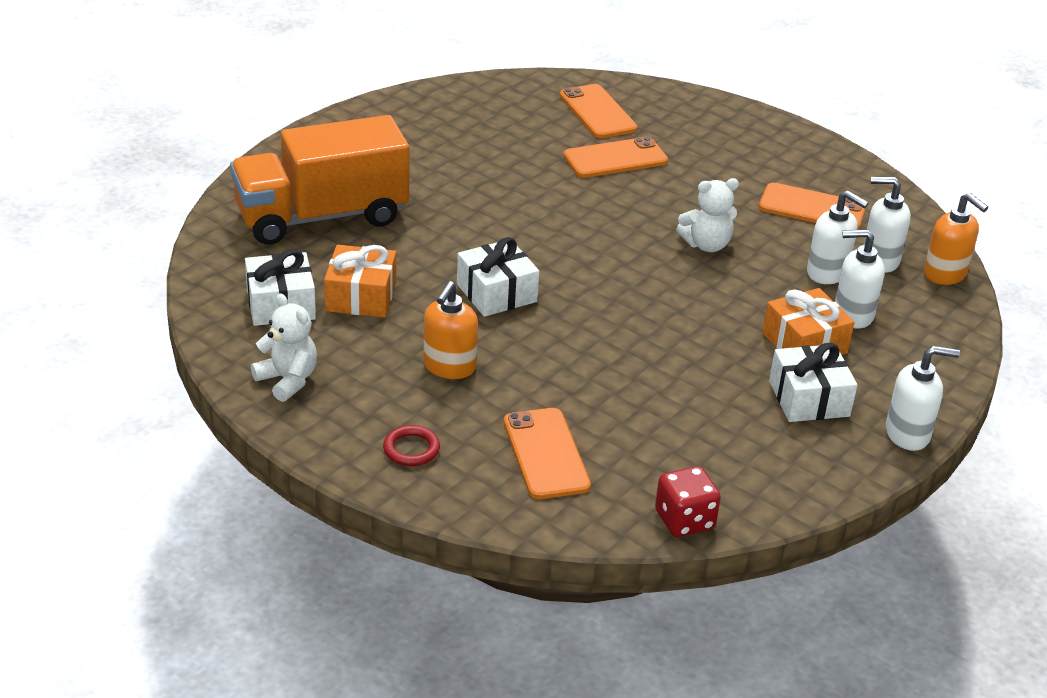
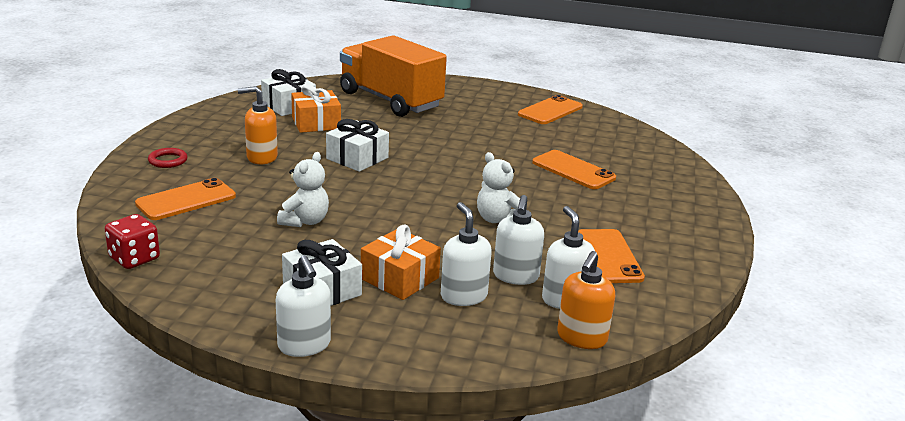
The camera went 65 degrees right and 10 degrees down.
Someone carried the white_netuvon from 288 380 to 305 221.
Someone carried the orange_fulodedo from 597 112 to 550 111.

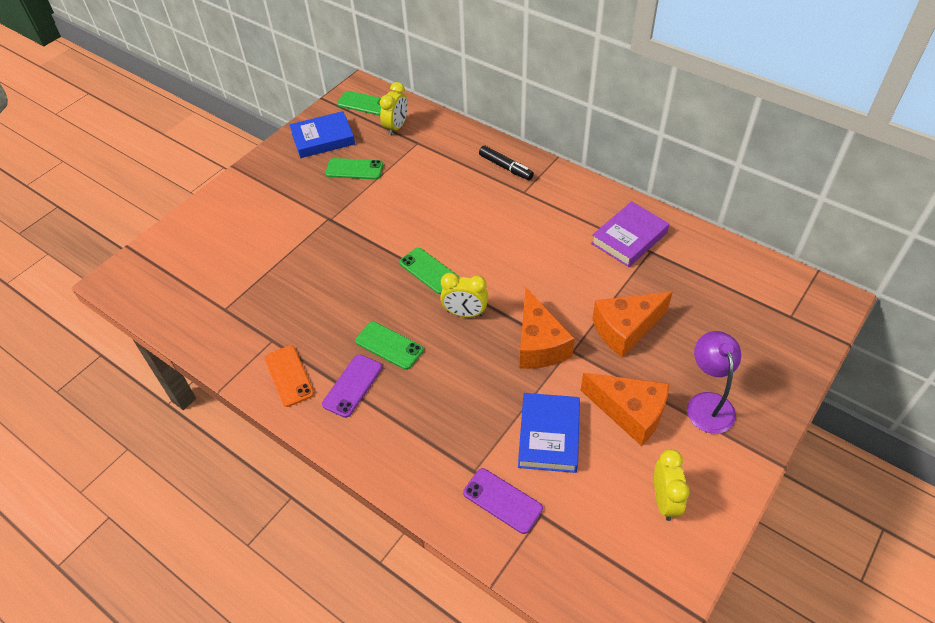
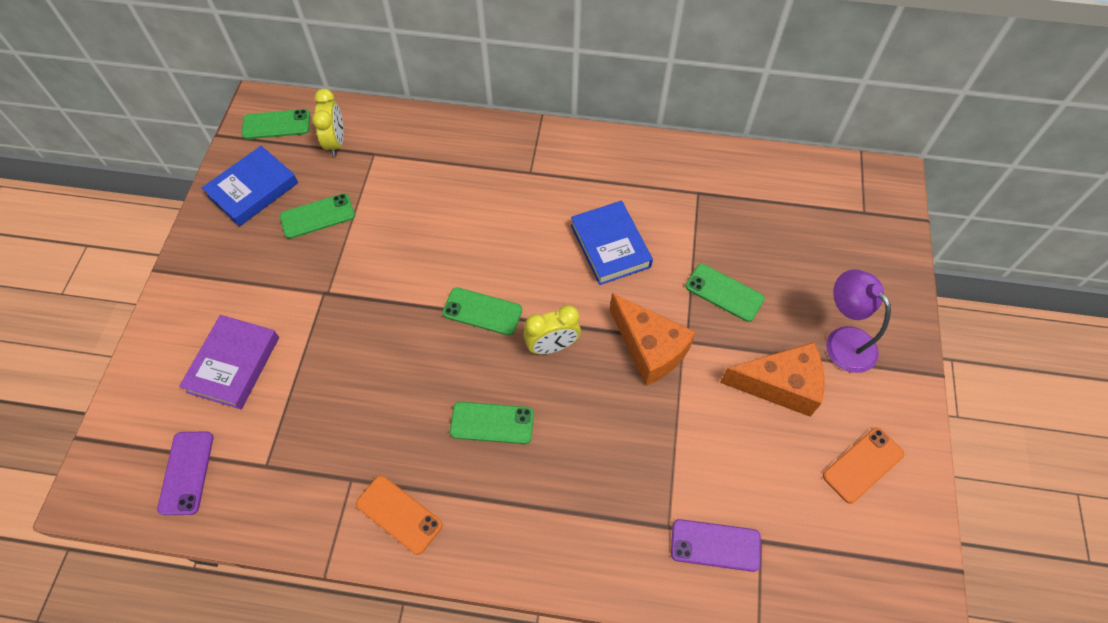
The camera went 30 degrees left and 10 degrees up.
Someone took away the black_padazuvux at 505 167.
Someone carried the purple_fulodedo from 352 386 to 186 472.
Someone carried the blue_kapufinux from 548 435 to 610 246.
Someone carried the purple_kapufinux from 629 238 to 233 364.
Someone swapped the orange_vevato at 625 329 for the green_fulodedo at 724 293.
Someone swapped the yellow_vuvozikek at 664 500 for the orange_fulodedo at 862 465.

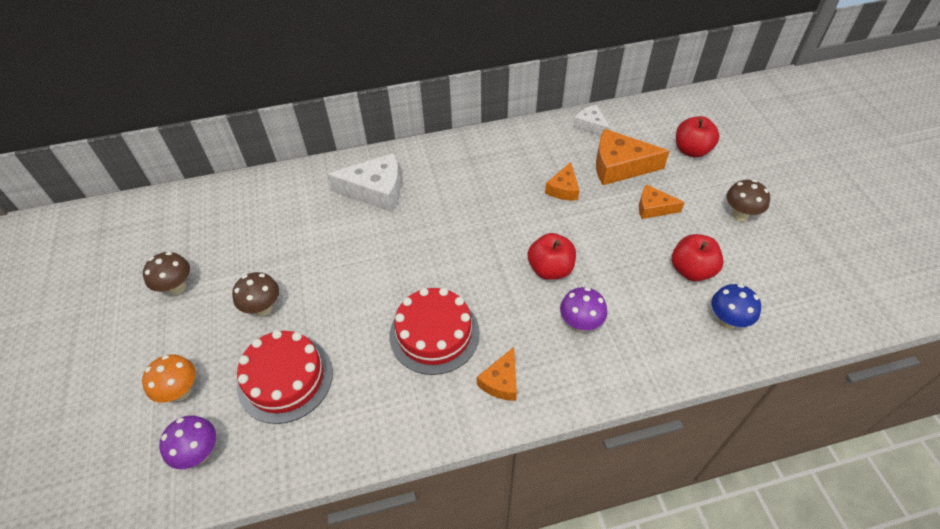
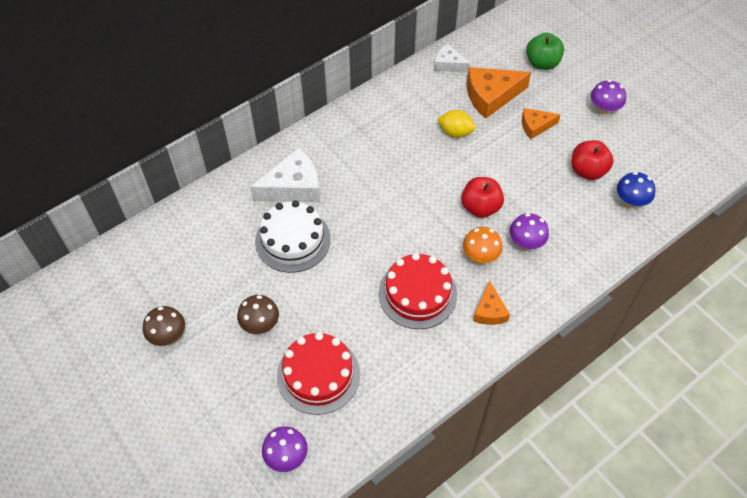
The camera went 25 degrees left and 5 degrees up.
Someone put down the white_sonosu at 293 240.
Someone carried the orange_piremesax from 181 391 to 480 257.
Someone swapped the orange_vevato at 563 189 for the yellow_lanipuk at 455 132.
Someone repainted the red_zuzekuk at 691 150, which became the green_zuzekuk at 542 63.
Someone repainted the brown_piremesax at 740 215, which became the purple_piremesax at 603 110.

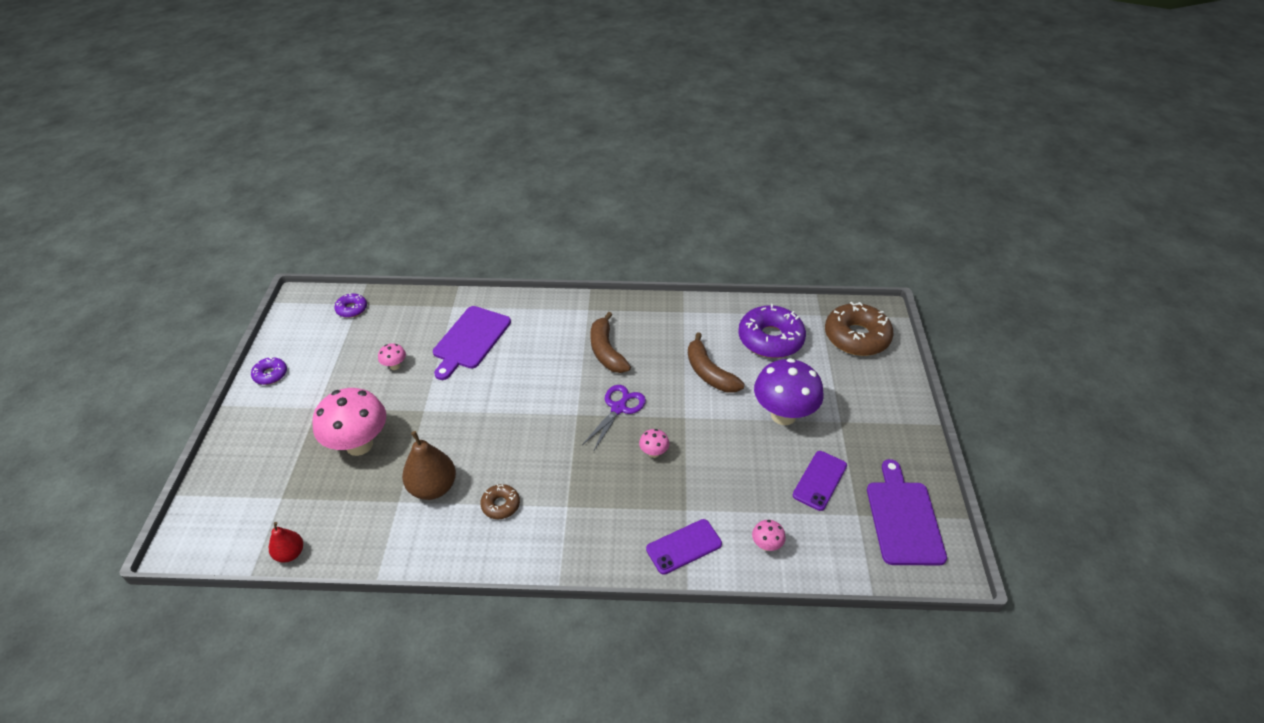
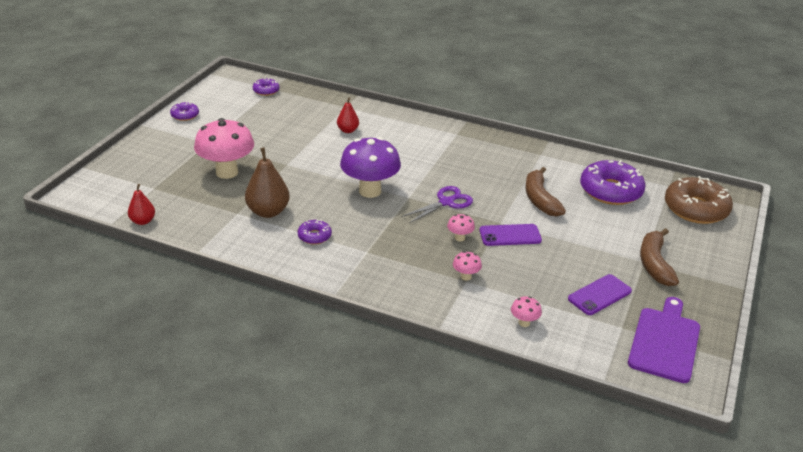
The camera went 20 degrees right and 10 degrees down.
Someone carried the pink_piremesax from 395 366 to 466 277.
Someone carried the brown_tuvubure from 606 351 to 654 264.
Someone carried the purple_fulodedo from 684 546 to 510 235.
Someone carried the purple_piremesax from 783 415 to 370 191.
Someone swapped the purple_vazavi at 470 340 for the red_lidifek at 348 130.
Someone repainted the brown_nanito at 500 505, which became the purple_nanito at 314 236.

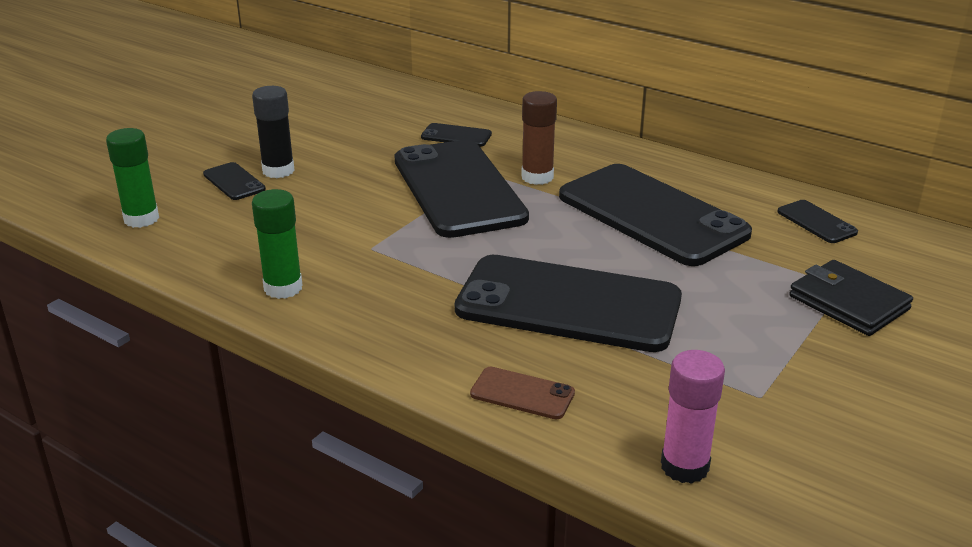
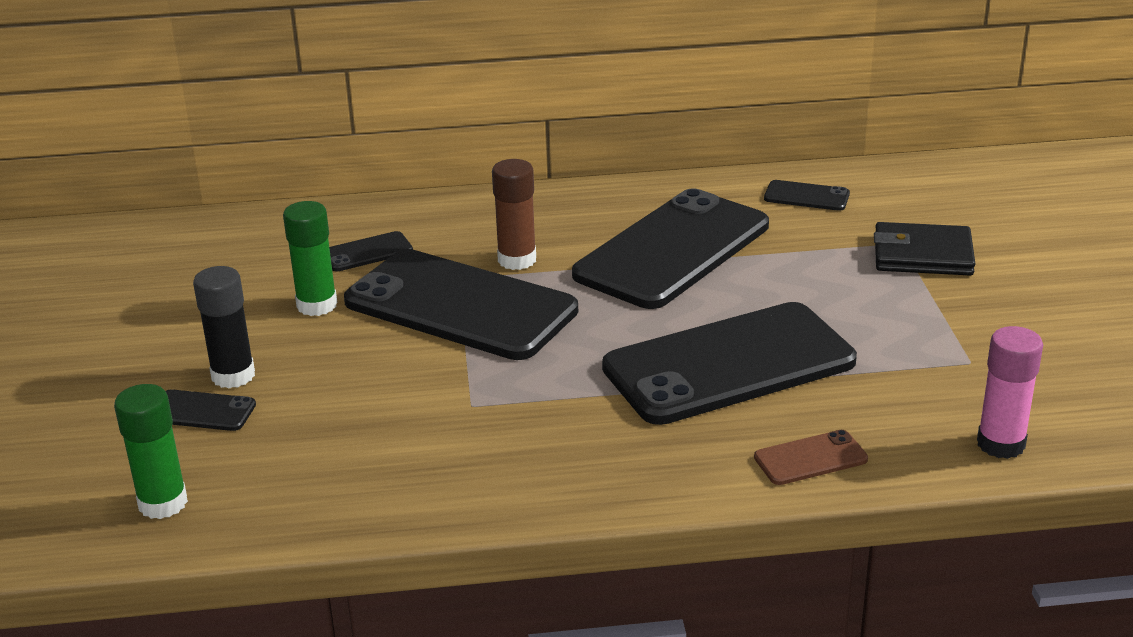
The camera went 40 degrees left and 0 degrees up.
Someone carried the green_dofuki from 283 288 to 317 305.
Someone rotated the black_fulodedo at 651 215 by 60 degrees counterclockwise.

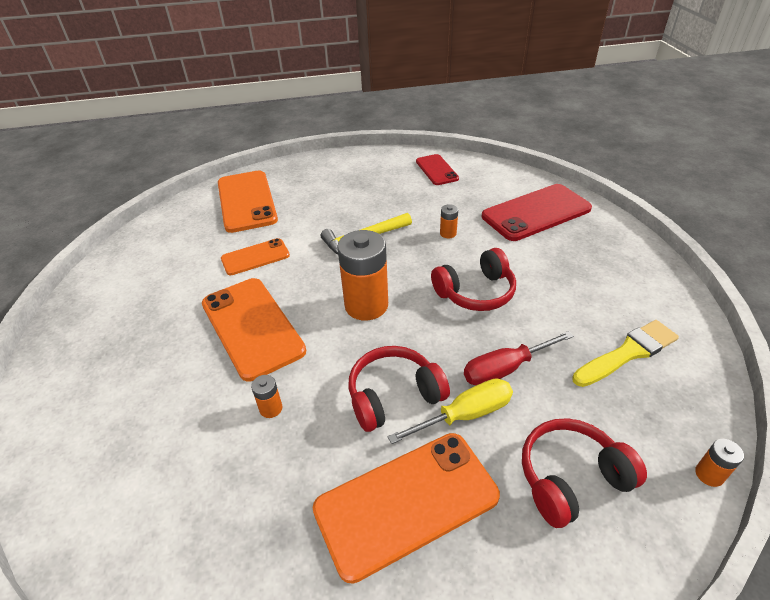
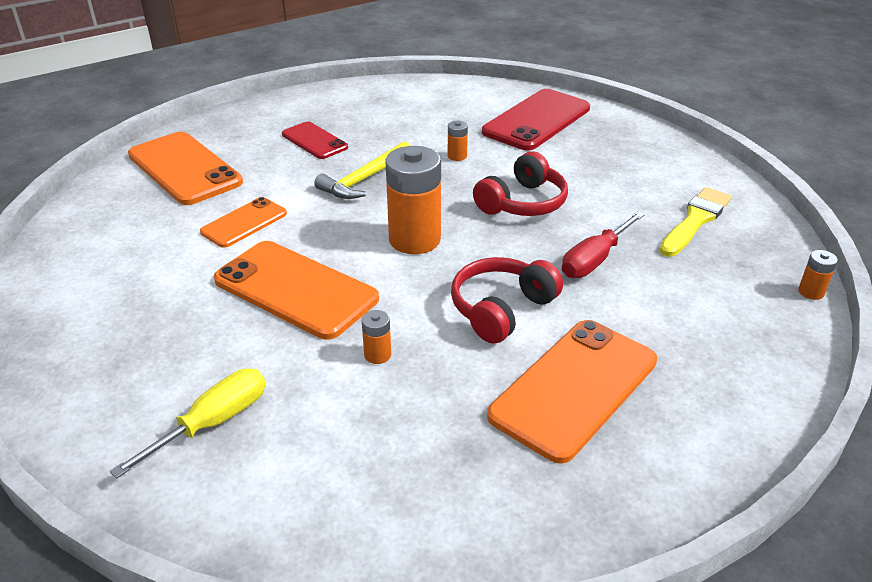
The camera went 25 degrees left and 5 degrees down.
Someone took away the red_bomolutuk at 571 478.
Someone carried the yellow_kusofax from 465 415 to 212 423.
Someone carried the red_fulodedo from 437 170 to 314 141.

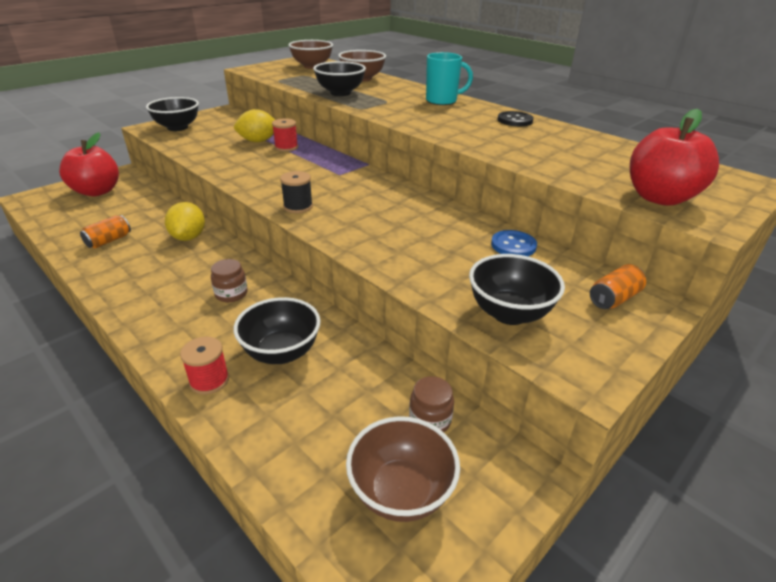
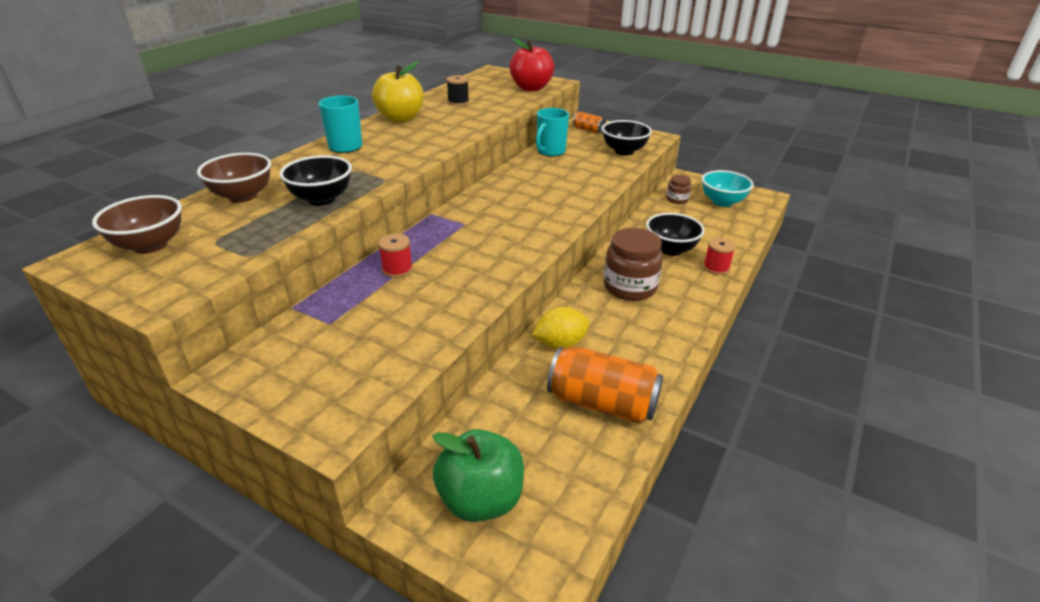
The camera went 105 degrees left and 0 degrees up.
Someone took away the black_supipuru at 177 127.
Someone took away the yellow_lanipuk at 258 141.
Someone carried the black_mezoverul from 298 207 to 458 102.
Someone swapped the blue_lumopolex at 513 245 for the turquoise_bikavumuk at 550 151.
Someone swapped the black_lumopolex at 515 120 for the yellow_zuzekuk at 400 118.
Someone repainted the red_zuzekuk at 97 191, which became the green_zuzekuk at 481 499.
Someone repainted the brown_supipuru at 401 492, which became the turquoise_supipuru at 722 202.
Someone scaled the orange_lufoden at 109 241 by 2.00.
Someone scaled the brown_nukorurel at 231 294 by 1.94.

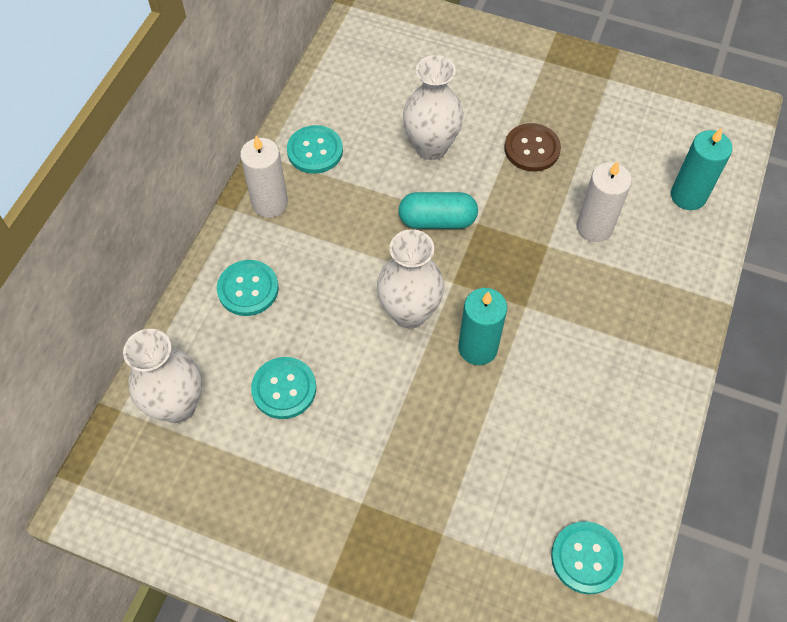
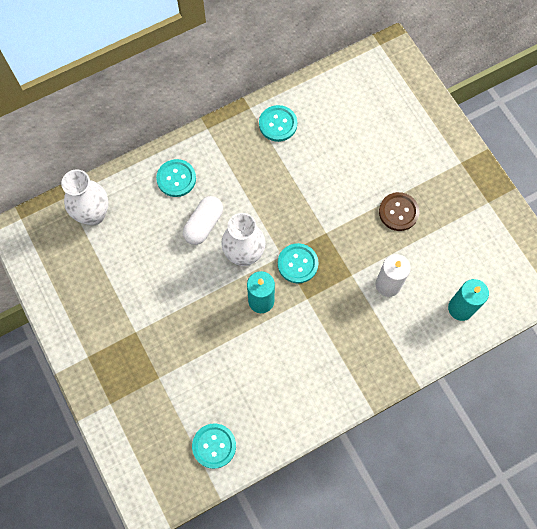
The camera went 40 degrees right and 10 degrees up.
Someone took away the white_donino at 270 203.
Someone took away the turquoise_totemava at 437 220.
Someone took away the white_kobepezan at 431 147.
Someone put down the white_totemava at 204 224.
Someone carried the turquoise_lumopolex from 284 389 to 297 264.

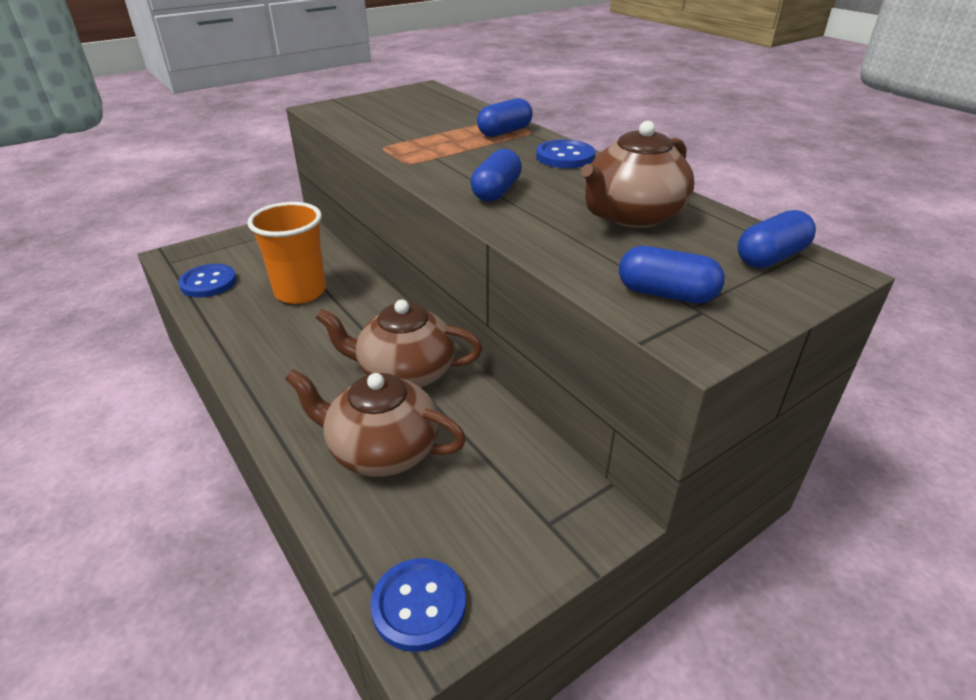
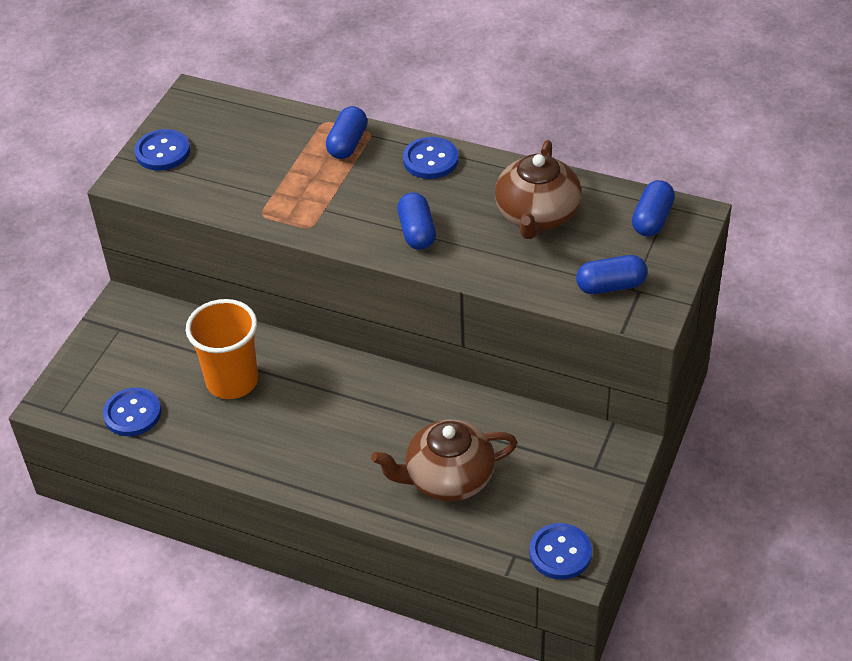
The camera went 30 degrees left and 10 degrees up.
Someone took away the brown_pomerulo at 405 372.
Someone put down the blue_lumopolex at 163 152.

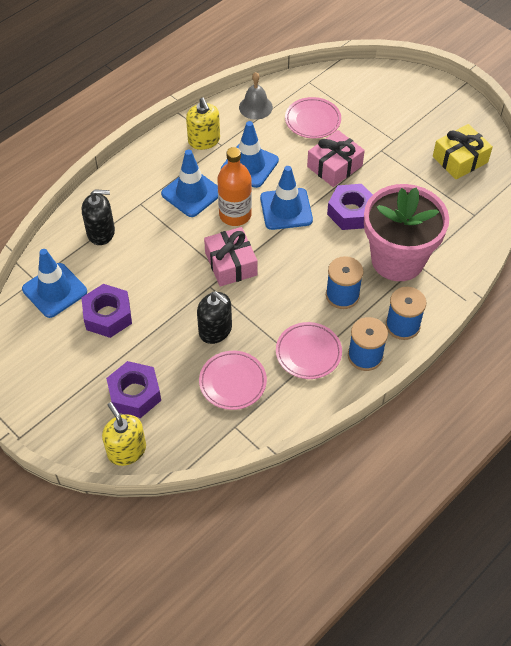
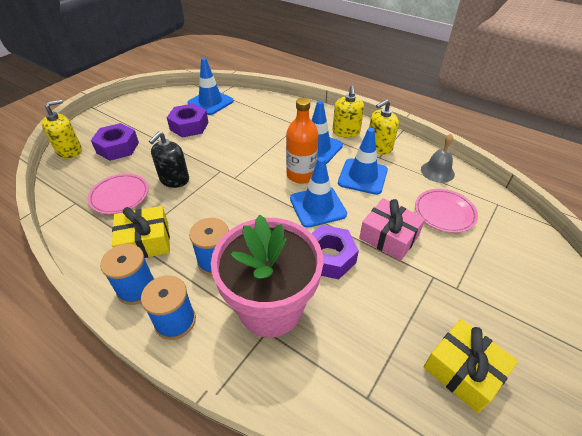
The camera went 80 degrees right and 10 degrees down.
Someone took away the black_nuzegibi at 101 232.
Someone took away the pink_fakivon at 231 264.
Someone put down the yellow_nuzegibi at 346 132.
Someone swapped the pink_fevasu at 308 353 for the yellow_fakivon at 145 242.

